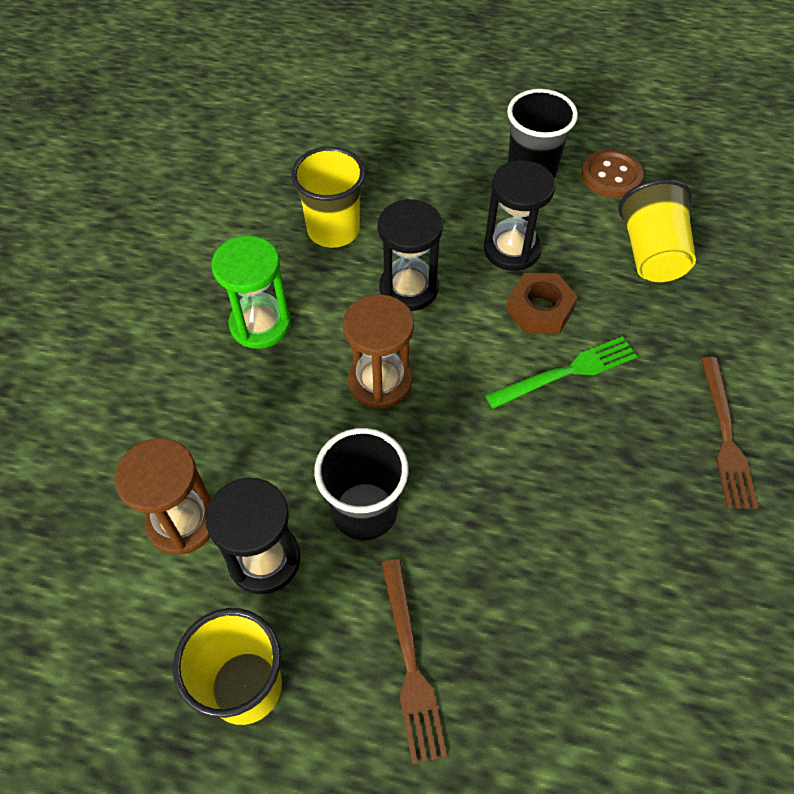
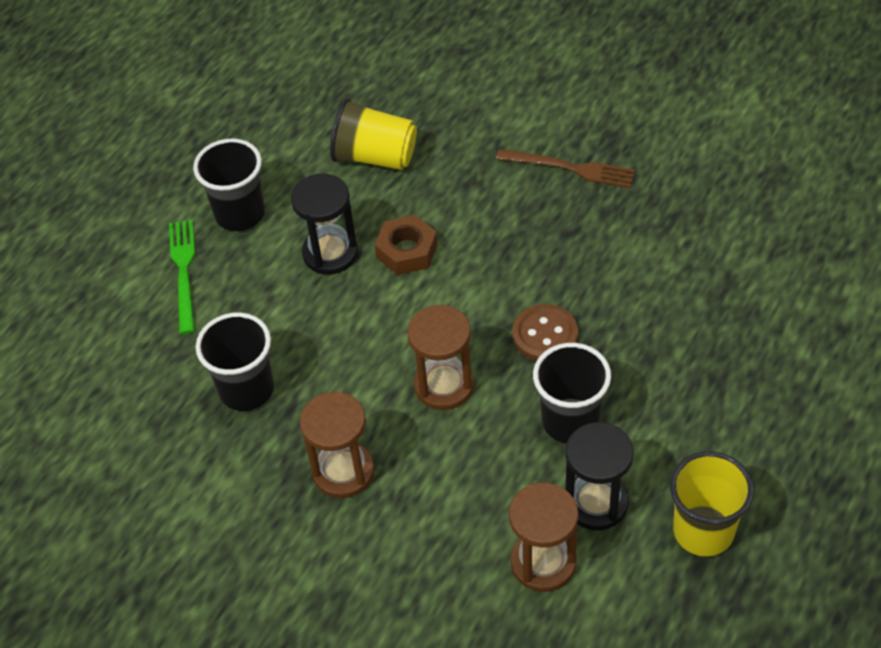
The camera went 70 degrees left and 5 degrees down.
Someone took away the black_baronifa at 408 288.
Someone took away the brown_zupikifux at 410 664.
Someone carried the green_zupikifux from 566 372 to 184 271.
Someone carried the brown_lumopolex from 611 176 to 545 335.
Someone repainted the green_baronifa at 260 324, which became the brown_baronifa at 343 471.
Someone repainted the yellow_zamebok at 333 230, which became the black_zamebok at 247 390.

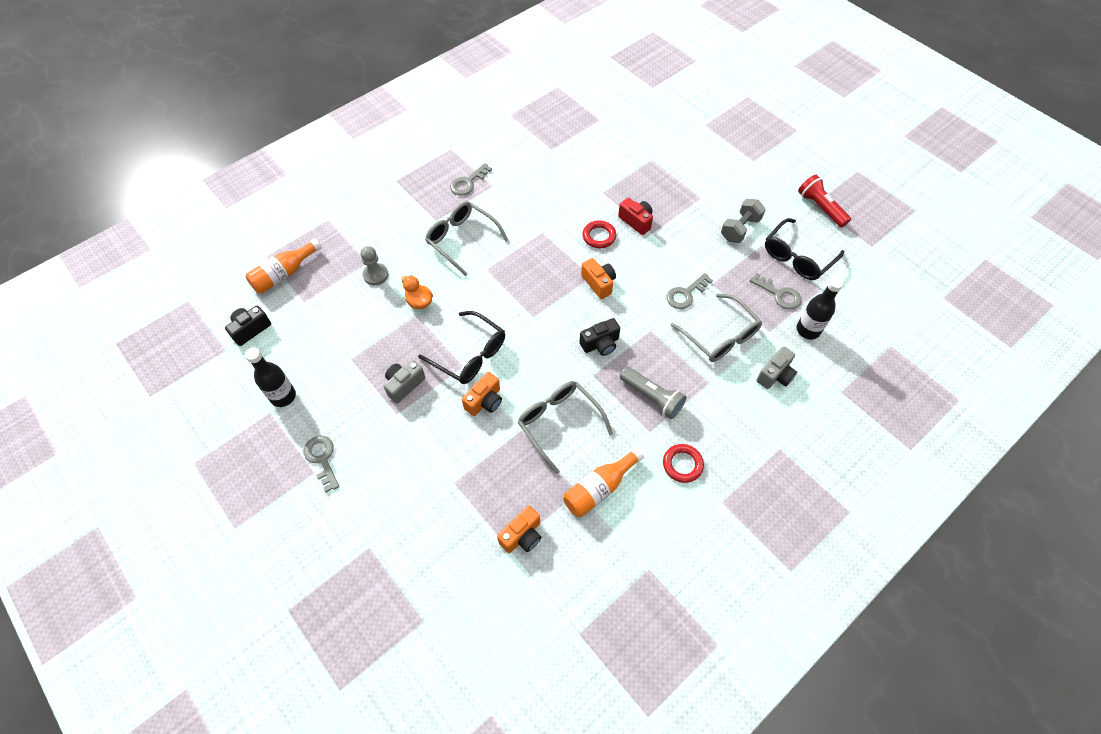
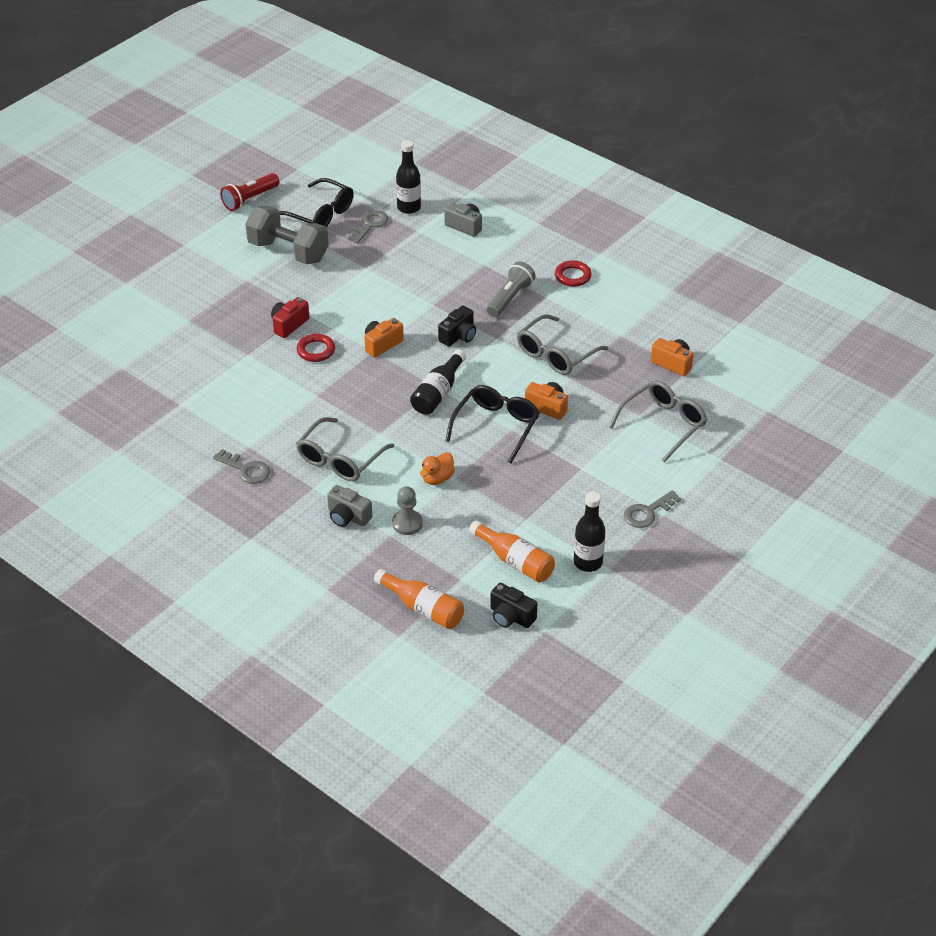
The camera went 100 degrees left and 15 degrees down.
Someone took away the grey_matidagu at 685 294.
Someone put down the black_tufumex at 438 393.
Someone carried the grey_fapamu from 404 385 to 348 517.
Someone carried the orange_tufumex from 600 488 to 515 561.
Someone carried the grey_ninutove from 719 335 to 662 425.
Someone rotated the black_fapamu at 600 344 by 75 degrees clockwise.
Someone scaled the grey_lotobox at 740 229 by 1.55.

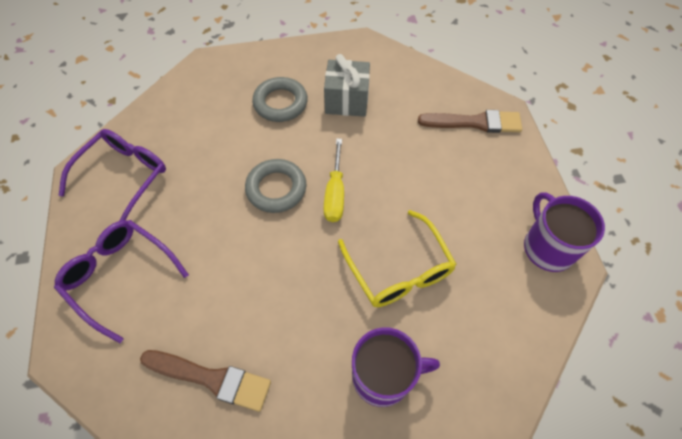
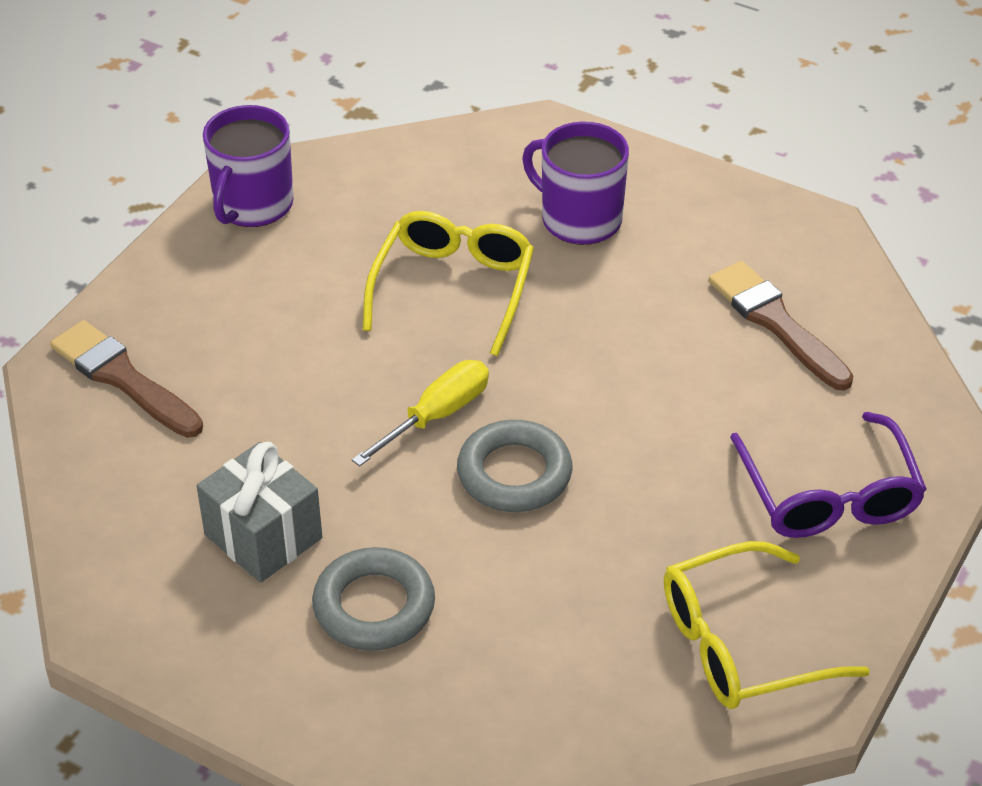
The camera went 140 degrees left and 15 degrees down.
Someone repainted the purple_ninutove at 124 177, which became the yellow_ninutove at 741 644.

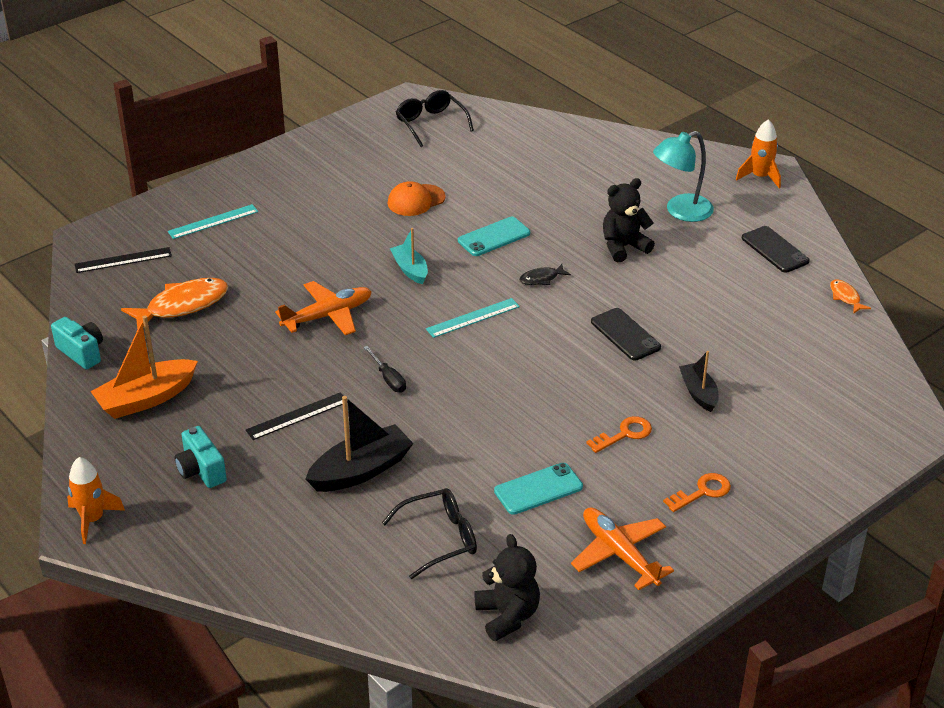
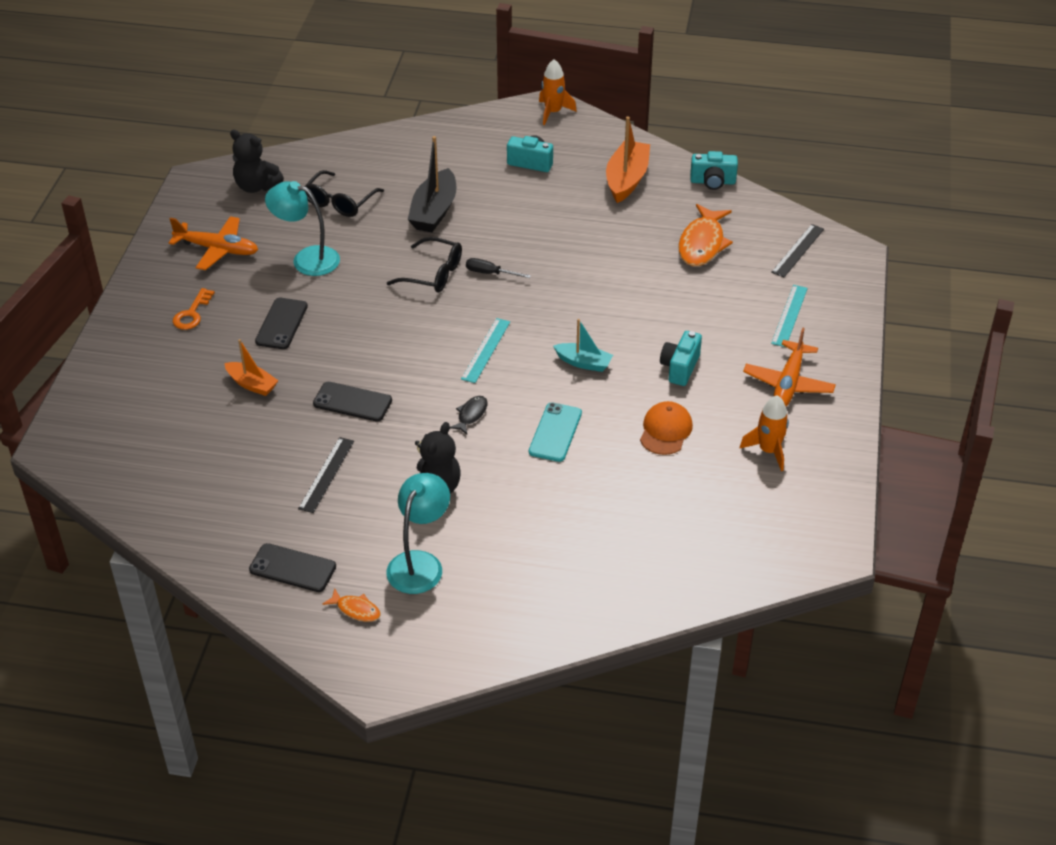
The camera went 140 degrees right and 5 degrees up.
Someone put down the turquoise_fapamu at 680 368.
Someone carried the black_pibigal from 297 416 to 326 474.
Someone carried the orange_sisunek from 327 316 to 788 383.
Someone carried the black_ninutove from 431 124 to 433 274.
Someone carried the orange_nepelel from 760 177 to 768 451.
Someone carried the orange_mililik from 845 297 to 356 609.
Someone swapped the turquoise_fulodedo at 538 489 for the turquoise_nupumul at 307 259.
Someone swapped the orange_matidagu at 624 434 for the black_fulodedo at 281 324.
Someone repainted the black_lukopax at 698 393, which became the orange_lukopax at 252 384.

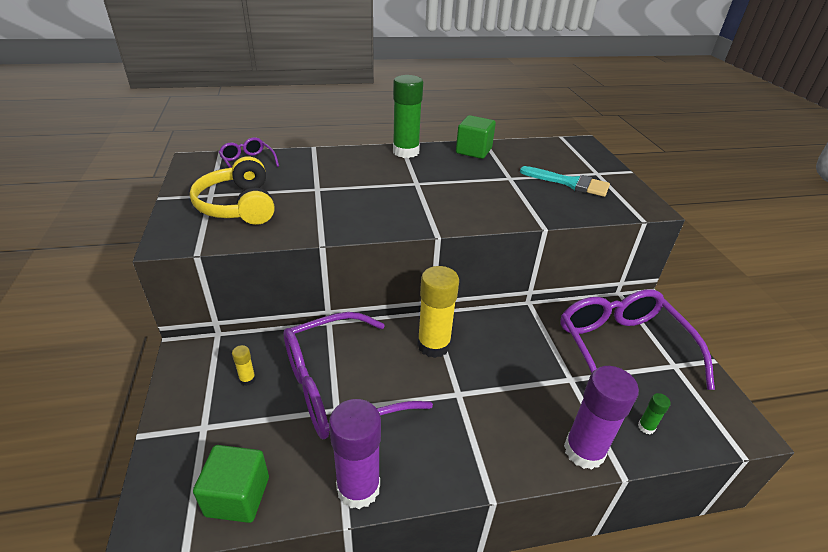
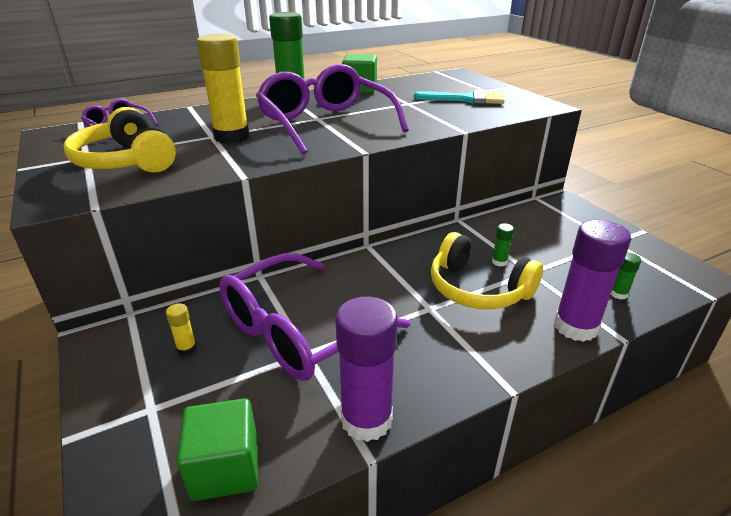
The camera went 15 degrees left and 5 degrees down.
Someone put down the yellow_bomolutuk at 477 289.
Someone put down the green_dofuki at 499 262.
Someone carried the yellow_dofuki from 433 345 to 232 137.
Someone carried the purple_ninutove from 622 350 to 326 124.

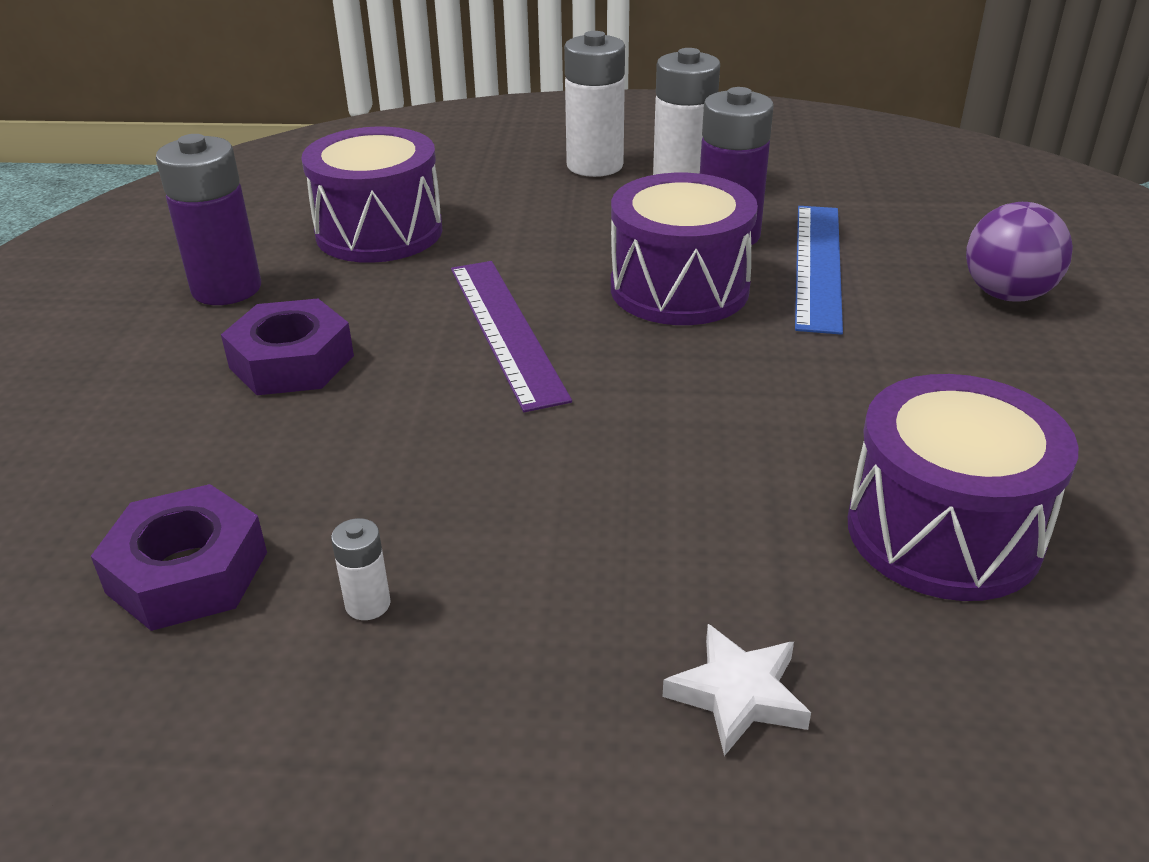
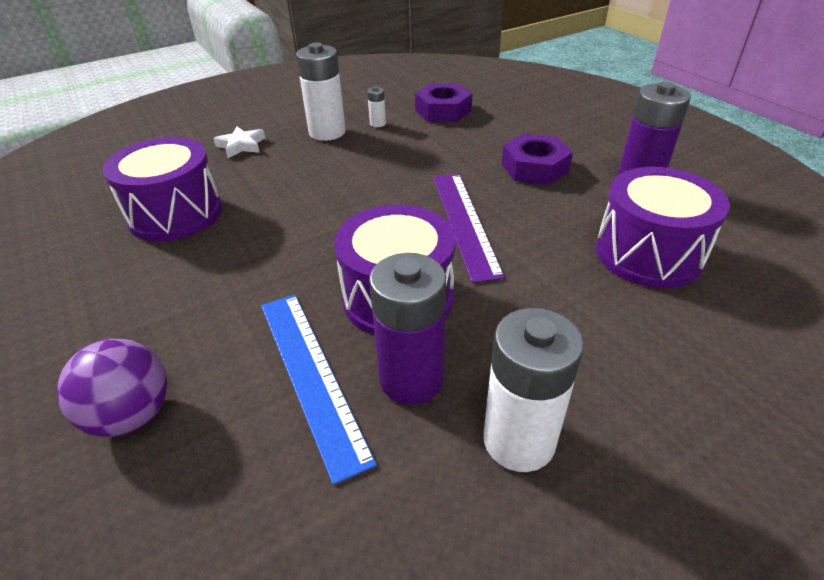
The camera went 145 degrees right and 5 degrees up.
Someone carried the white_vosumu from 595 165 to 327 132.
Someone rotated the purple_pibigal at 505 330 by 45 degrees clockwise.

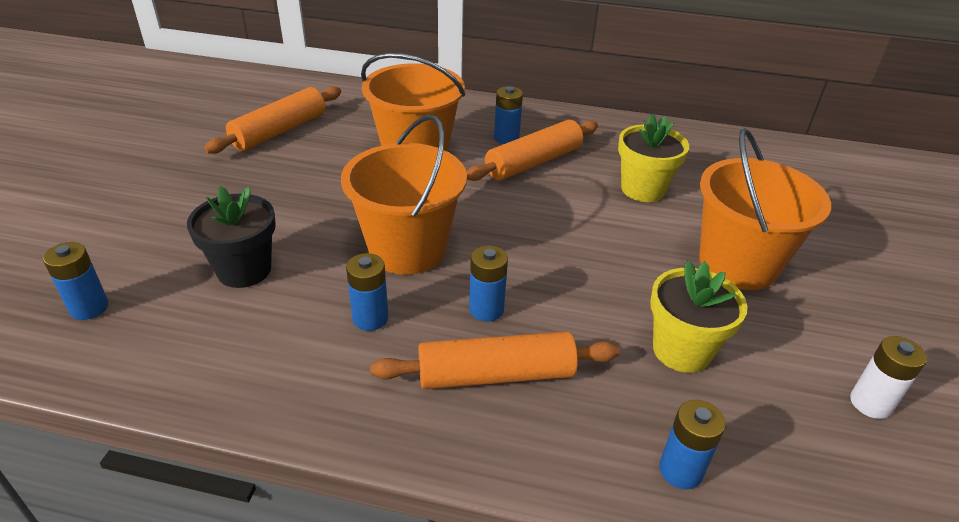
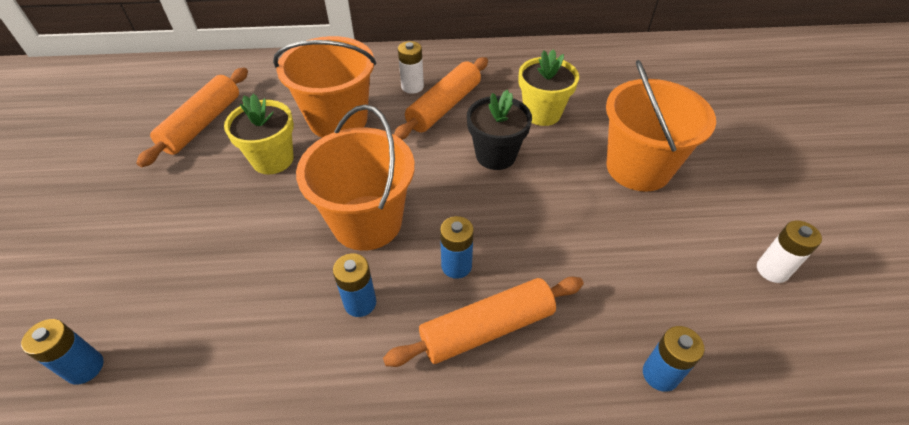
The camera went 15 degrees left and 10 degrees up.
Someone carried the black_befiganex from 244 270 to 495 155.
Someone carried the yellow_befiganex from 681 350 to 273 159.
Someone repainted the blue_vosumu at 506 138, which became the white_vosumu at 412 87.

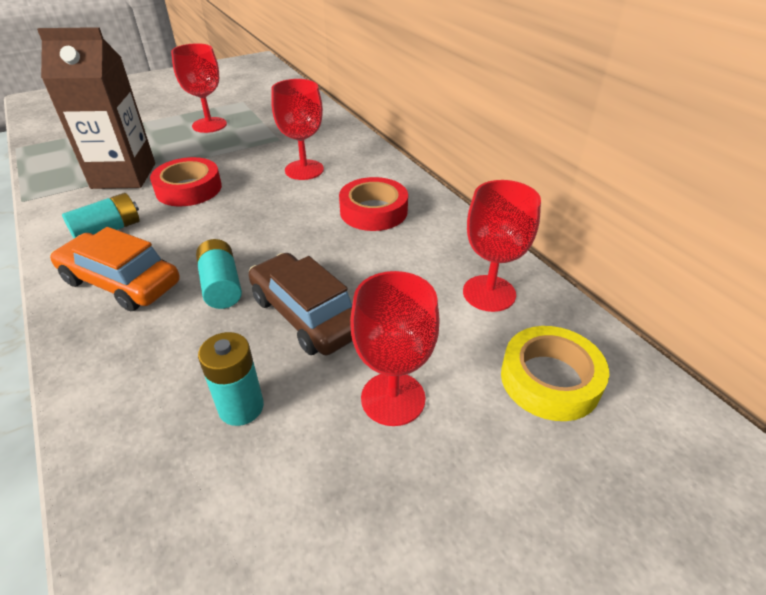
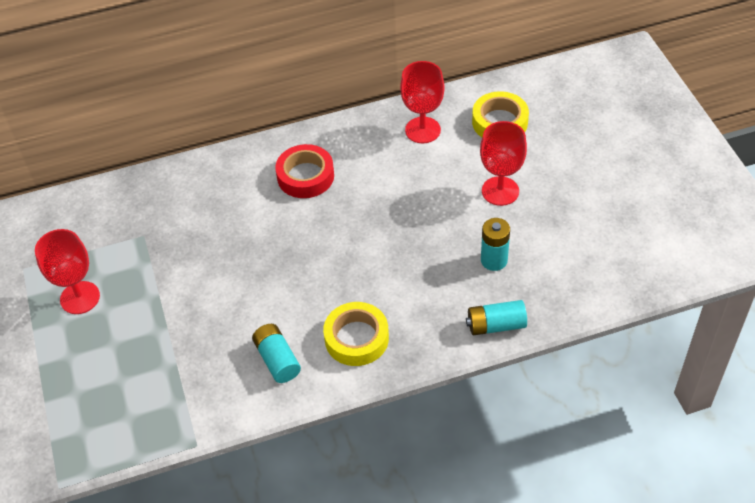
The camera went 75 degrees left and 10 degrees up.
Someone took away the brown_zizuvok at 124 176.
Someone took away the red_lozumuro at 189 189.
Someone took away the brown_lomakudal at 306 315.
Someone took away the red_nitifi at 304 170.
Someone carried the turquoise_vosumu from 221 286 to 496 325.
Someone swapped the orange_lomakudal at 121 282 for the yellow_lozumuro at 356 338.

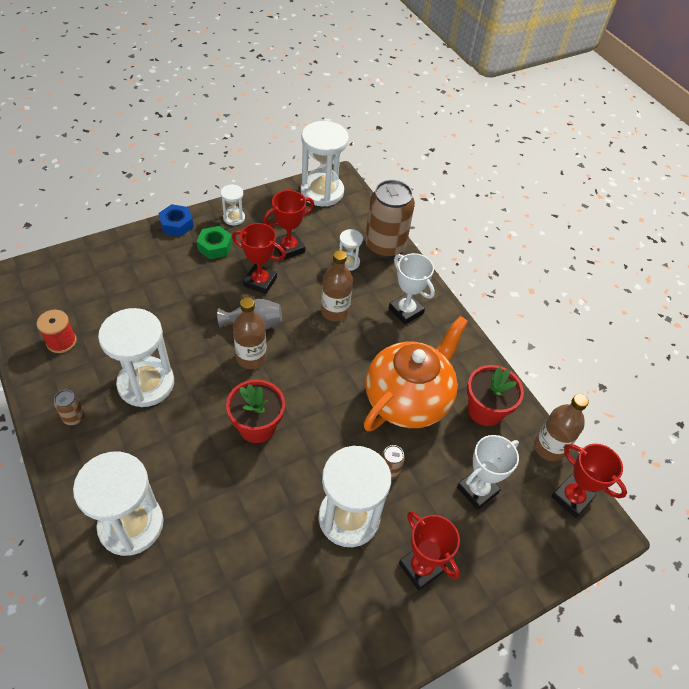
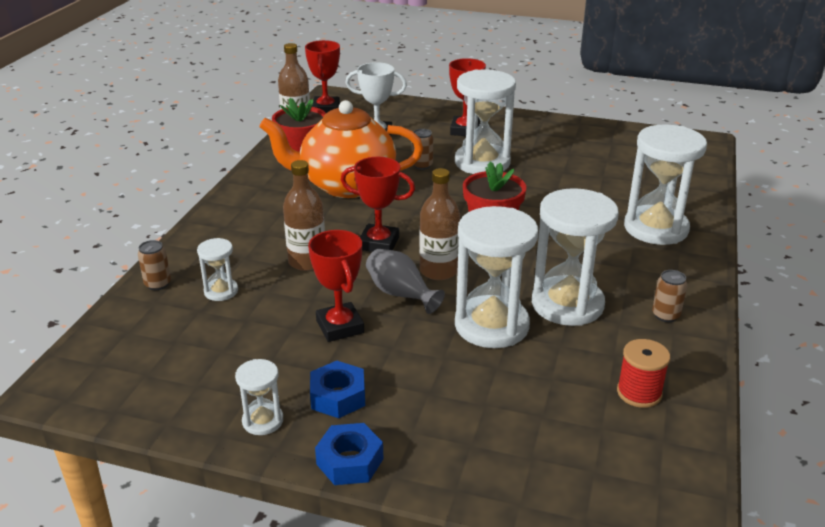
The camera went 130 degrees left and 20 degrees down.
Someone took away the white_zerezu at 406 311.
Someone carried the red_zerezu from 289 248 to 379 243.
Someone carried the white_baronifa from 322 192 to 491 325.
Someone repainted the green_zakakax at 215 246, which became the blue_zakakax at 338 397.
Someone scaled the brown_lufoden at 385 246 by 0.43.

